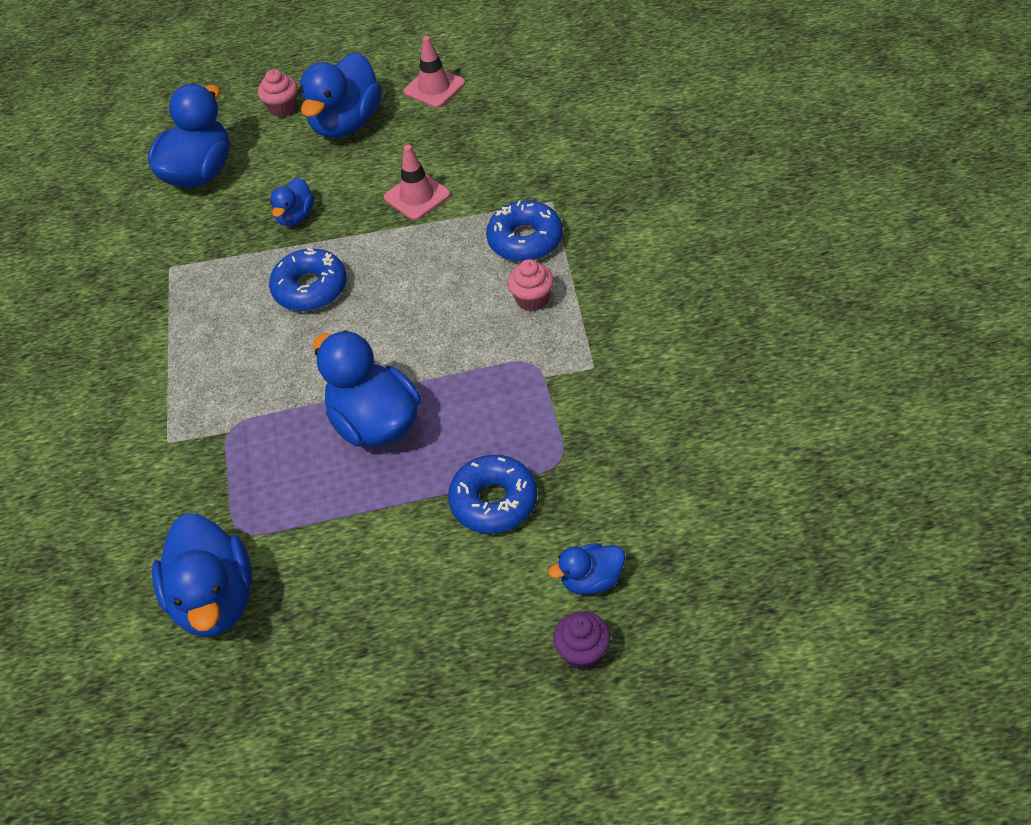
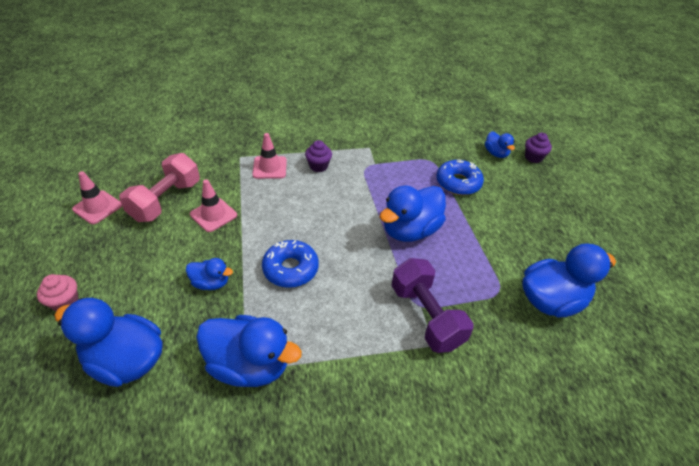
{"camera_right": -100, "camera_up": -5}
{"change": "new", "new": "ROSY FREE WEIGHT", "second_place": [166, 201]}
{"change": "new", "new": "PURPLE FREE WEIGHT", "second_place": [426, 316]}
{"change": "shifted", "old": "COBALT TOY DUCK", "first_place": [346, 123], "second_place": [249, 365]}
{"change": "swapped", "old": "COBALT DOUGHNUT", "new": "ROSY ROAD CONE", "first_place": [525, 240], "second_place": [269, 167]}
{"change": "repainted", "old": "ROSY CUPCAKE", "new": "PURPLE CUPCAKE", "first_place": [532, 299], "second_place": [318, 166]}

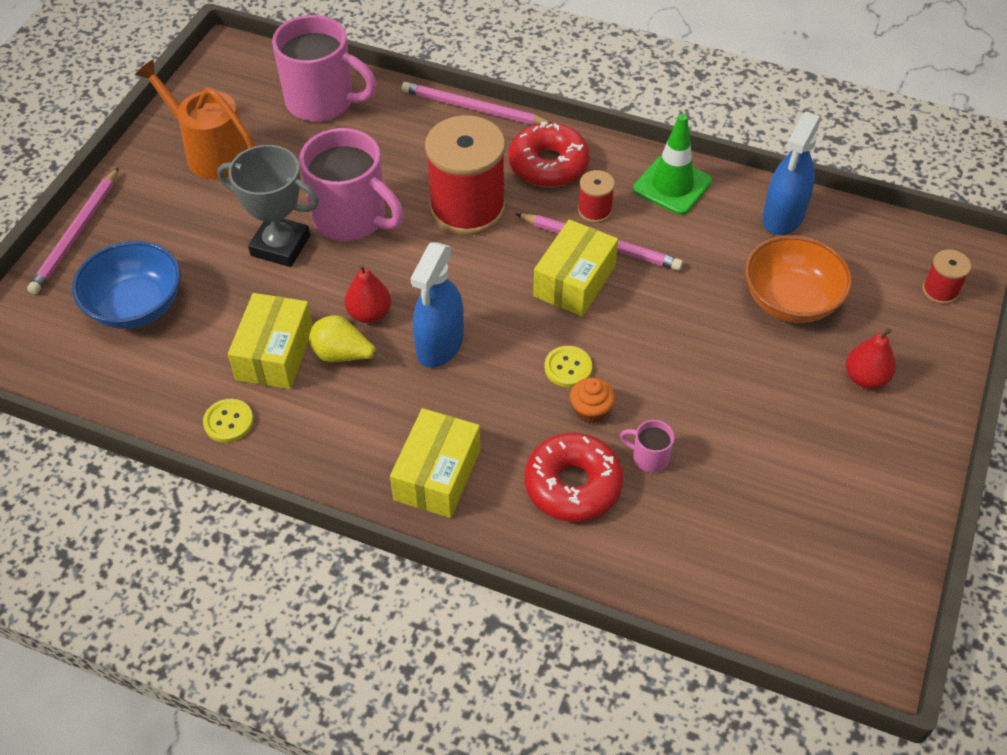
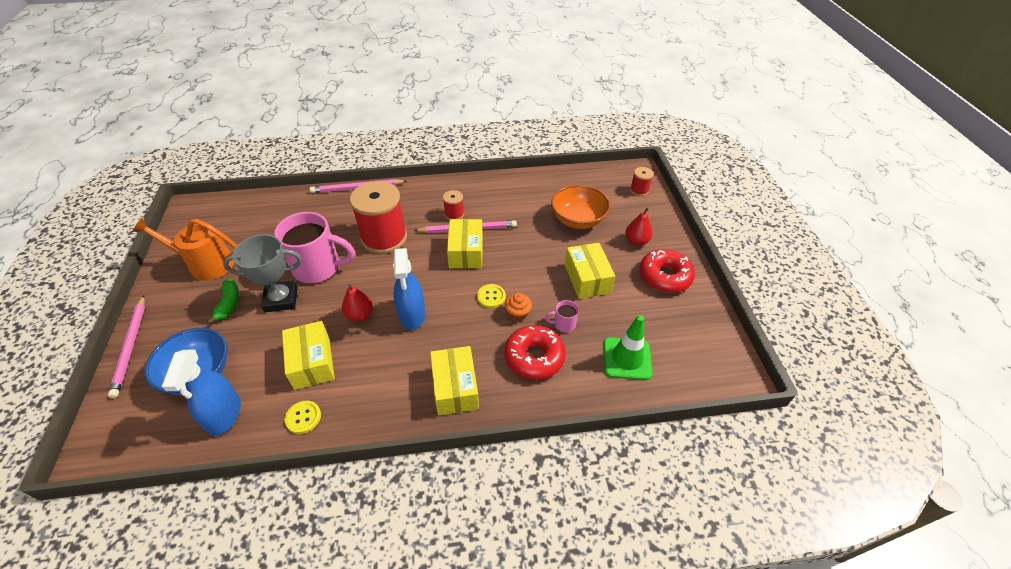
{"camera_right": -30, "camera_up": -5}
{"change": "gone", "old": "ROSY MUG", "first_place": [322, 102]}
{"change": "gone", "old": "BRIGHT YELLOW TOY PEAR", "first_place": [343, 355]}
{"change": "new", "new": "EMERALD BANANA FRUIT", "second_place": [229, 303]}
{"change": "new", "new": "BRIGHT YELLOW PACKAGE", "second_place": [587, 279]}
{"change": "shifted", "old": "CRIMSON DOUGHNUT", "first_place": [548, 165], "second_place": [664, 276]}
{"change": "shifted", "old": "EMERALD ROAD CONE", "first_place": [672, 185], "second_place": [627, 358]}
{"change": "shifted", "old": "COBALT SPRAY BOTTLE", "first_place": [783, 216], "second_place": [224, 415]}

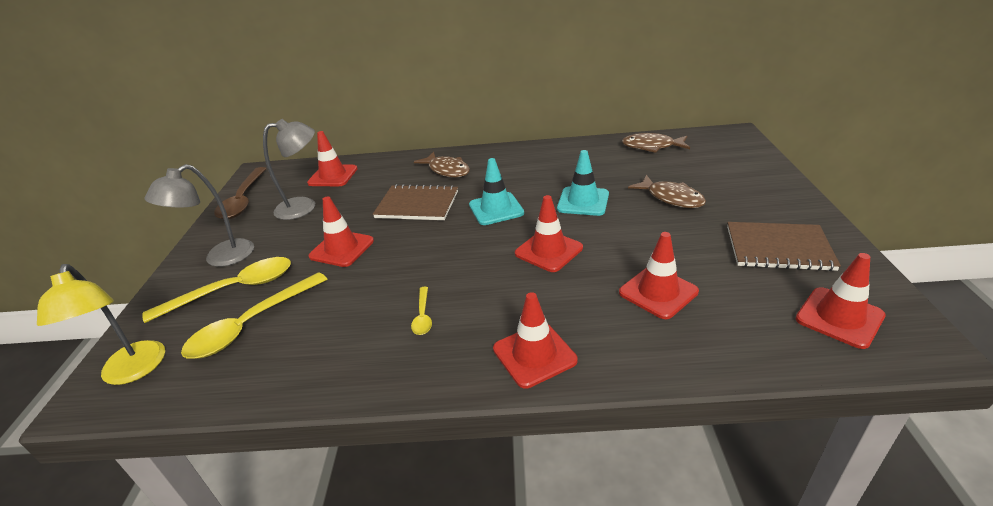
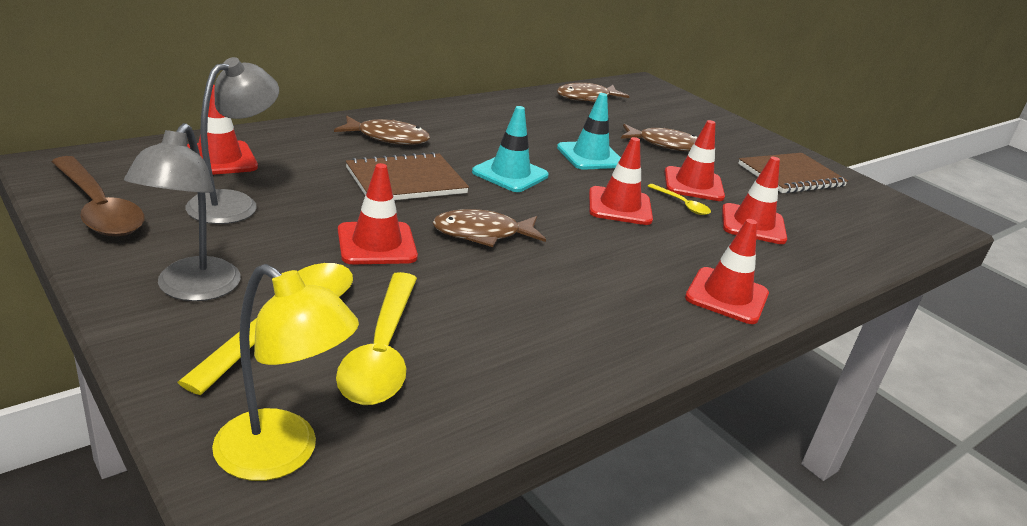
{"camera_right": -45, "camera_up": -5}
{"change": "new", "new": "RUSSET FISH", "second_place": [482, 234]}
{"change": "shifted", "old": "BRIGHT YELLOW SPOON", "first_place": [423, 316], "second_place": [682, 205]}
{"change": "shifted", "old": "CRIMSON ROAD CONE", "first_place": [839, 317], "second_place": [693, 184]}

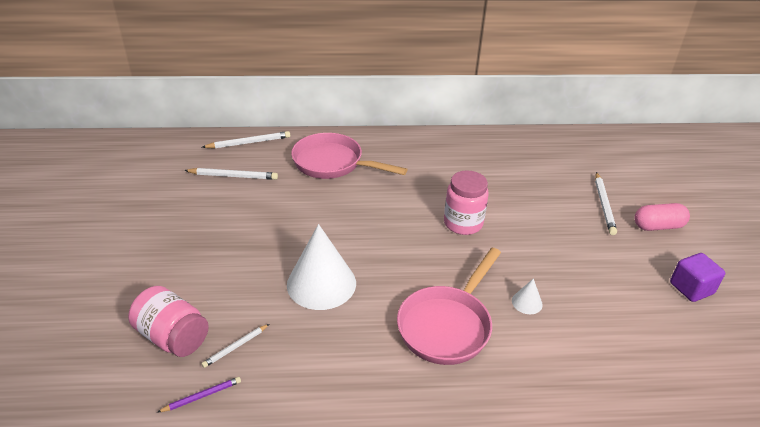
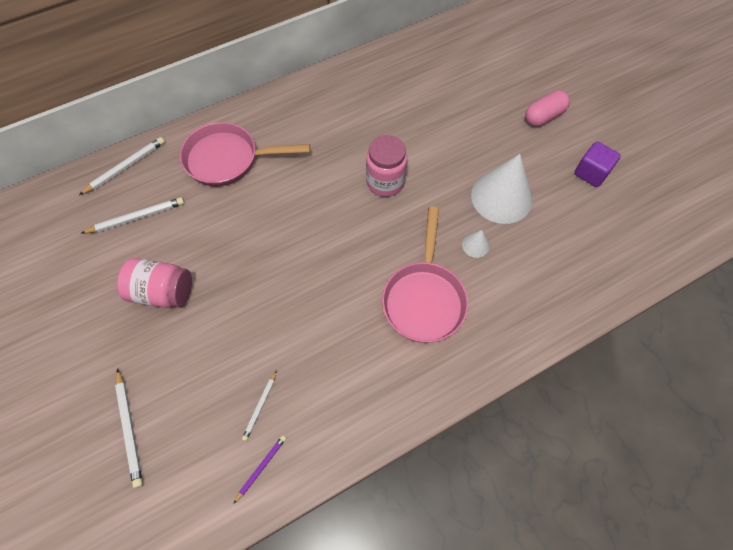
{"camera_right": -25, "camera_up": 25}
{"change": "shifted", "old": "ROSY JAM JAR", "first_place": [173, 337], "second_place": [162, 292]}
{"change": "shifted", "old": "SNOW-WHITE CONE SHAPE", "first_place": [321, 283], "second_place": [501, 197]}
{"change": "shifted", "old": "SNOW-WHITE PENCIL", "first_place": [604, 205], "second_place": [130, 428]}

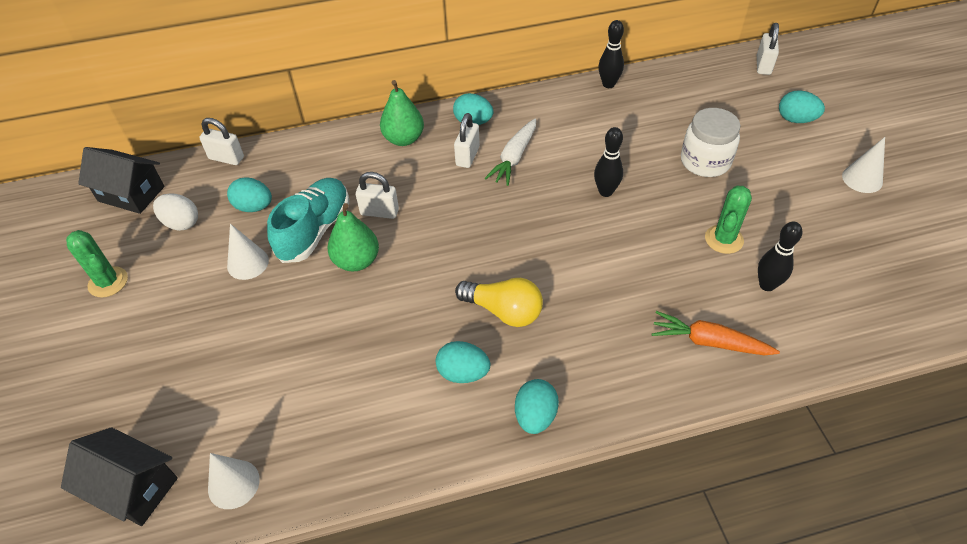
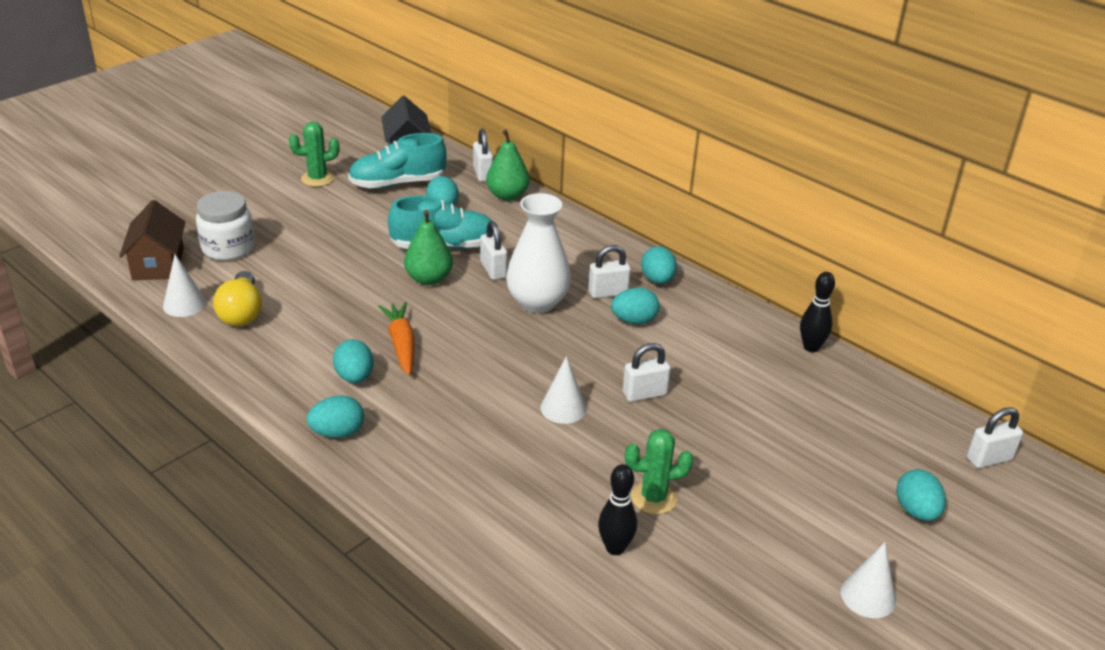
{"camera_right": 55, "camera_up": -15}
{"change": "new", "new": "SNOW-WHITE TALL VASE", "second_place": [537, 302]}
{"change": "shifted", "old": "SNOW-WHITE CONE SHAPE", "first_place": [248, 263], "second_place": [563, 408]}
{"change": "shifted", "old": "EMERALD TOY PEAR", "first_place": [404, 139], "second_place": [507, 195]}
{"change": "shifted", "old": "BRIGHT YELLOW BULB", "first_place": [503, 311], "second_place": [242, 312]}
{"change": "shifted", "old": "ORANGE TOY CARROT", "first_place": [709, 342], "second_place": [401, 344]}
{"change": "shifted", "old": "SNOW-WHITE JAM JAR", "first_place": [705, 161], "second_place": [228, 248]}
{"change": "swapped", "old": "SNOW-WHITE EGG", "new": "TEAL SNEAKER", "first_place": [181, 223], "second_place": [398, 183]}
{"change": "swapped", "old": "SNOW-WHITE TOY CARROT", "new": "TEAL EGG", "first_place": [514, 158], "second_place": [634, 321]}
{"change": "swapped", "old": "EBONY BOWLING PIN", "new": "SNOW-WHITE LOCK", "first_place": [605, 192], "second_place": [644, 394]}
{"change": "repainted", "old": "EBONY TOY HOUSE", "new": "RUSSET TOY HOUSE", "first_place": [133, 488], "second_place": [158, 264]}
{"change": "rotated", "old": "EMERALD CACTUS", "first_place": [108, 282], "second_place": [317, 179], "degrees": 60}

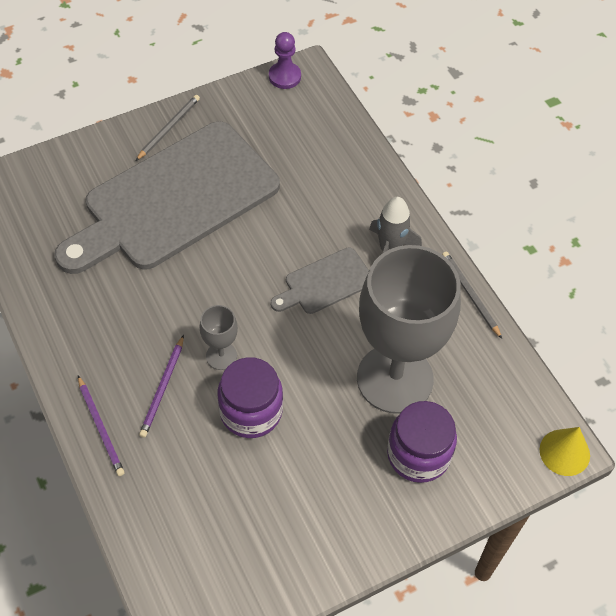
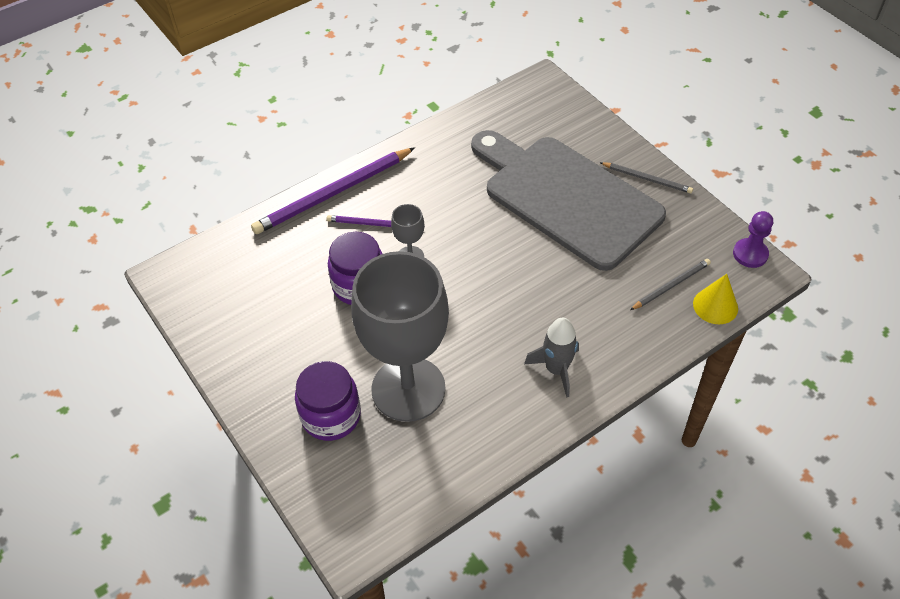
{"camera_right": 85, "camera_up": -5}
{"change": "gone", "old": "ASH-GREY CHOPPING BOARD", "first_place": [325, 283]}
{"change": "shifted", "old": "ASH-GREY PENCIL", "first_place": [470, 294], "second_place": [671, 285]}
{"change": "shifted", "old": "BRIGHT YELLOW CONE SHAPE", "first_place": [564, 452], "second_place": [715, 306]}
{"change": "scaled", "old": "PURPLE PENCIL", "first_place": [100, 427], "second_place": [333, 193], "factor": 1.94}

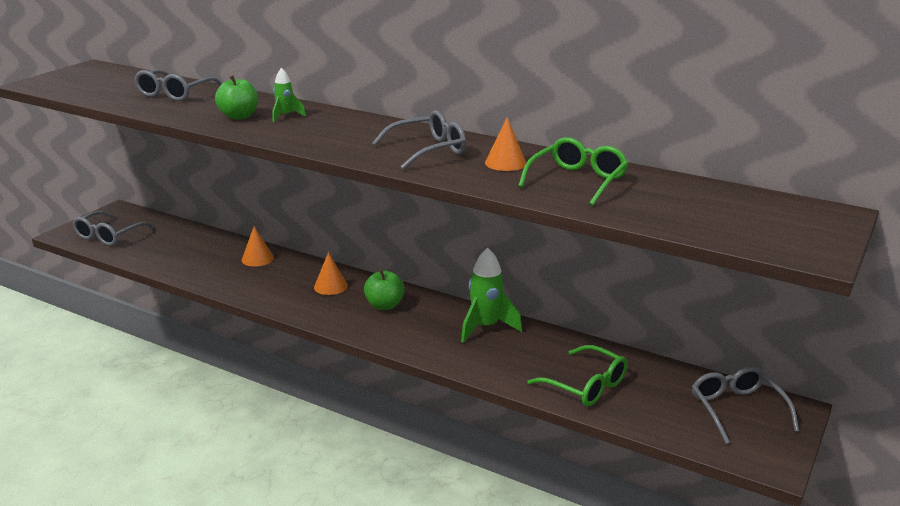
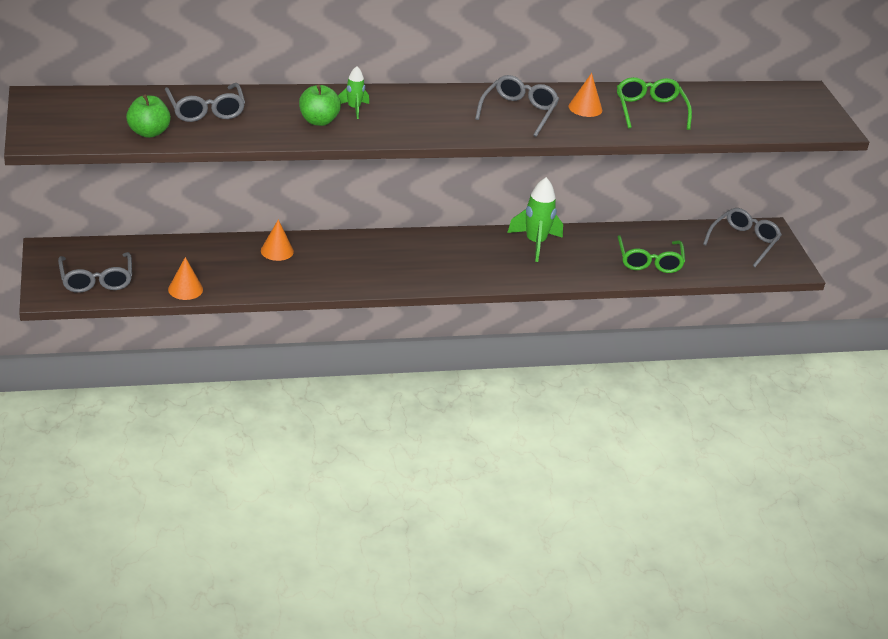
{"camera_right": -45, "camera_up": 10}
{"change": "shifted", "old": "ORANGE CONE SHAPE", "first_place": [330, 286], "second_place": [185, 289]}
{"change": "shifted", "old": "EMERALD APPLE", "first_place": [384, 305], "second_place": [149, 132]}
{"change": "rotated", "old": "EMERALD SPECTACLES", "first_place": [586, 385], "second_place": [649, 261], "degrees": 90}
{"change": "rotated", "old": "ASH-GREY SPECTACLES", "first_place": [737, 410], "second_place": [743, 242], "degrees": 90}

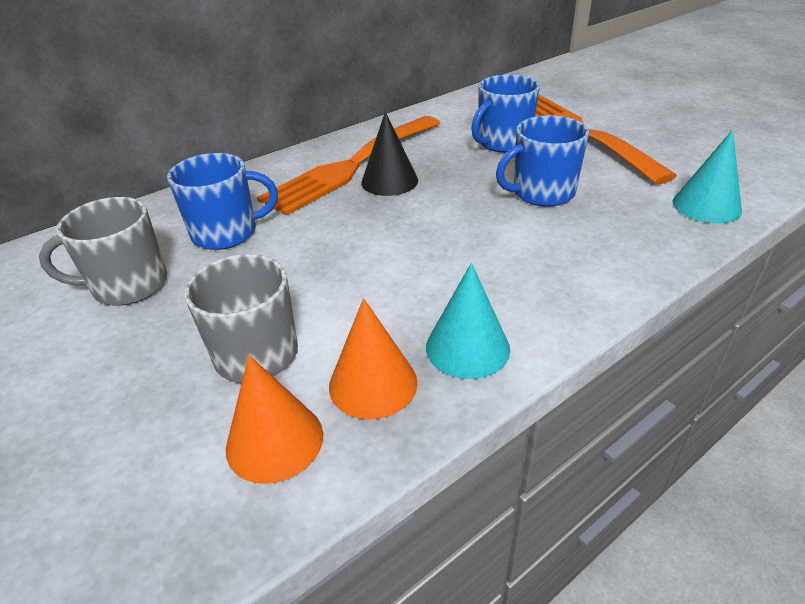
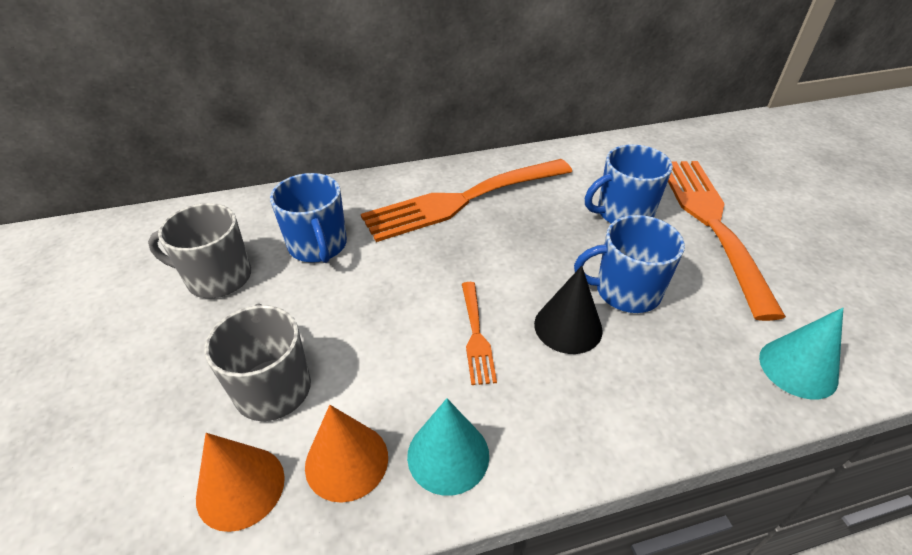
{"camera_right": 20, "camera_up": 5}
{"change": "new", "new": "ORANGE TABLE FORK", "second_place": [476, 336]}
{"change": "shifted", "old": "EBONY CONE SHAPE", "first_place": [389, 181], "second_place": [568, 327]}
{"change": "rotated", "old": "COBALT MUG", "first_place": [226, 233], "second_place": [318, 246], "degrees": 60}

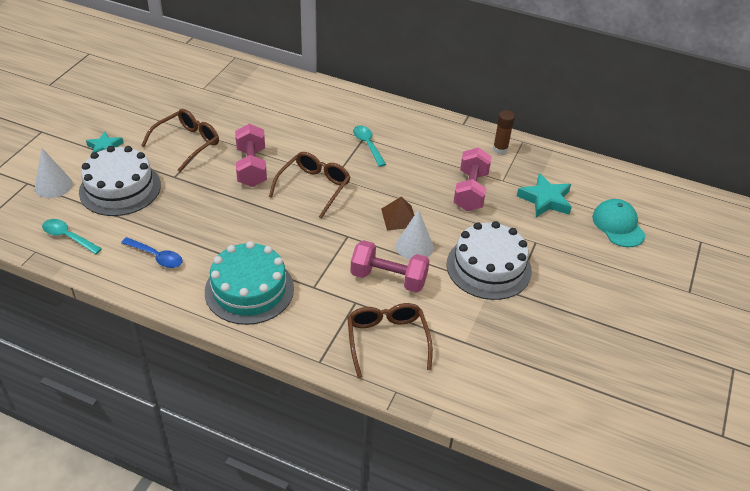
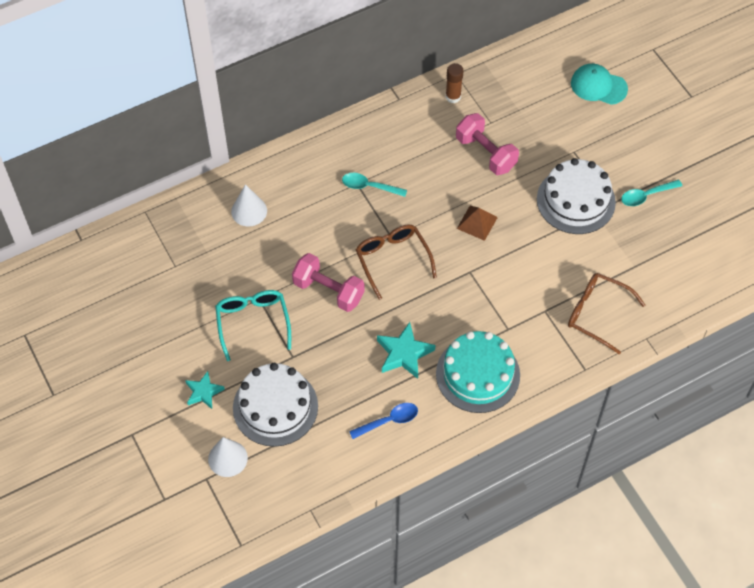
{"camera_right": -50, "camera_up": 15}
{"change": "gone", "old": "ROSY FREE WEIGHT", "first_place": [388, 278]}
{"change": "shifted", "old": "TEAL SPOON", "first_place": [68, 237], "second_place": [646, 195]}
{"change": "shifted", "old": "SNOW-WHITE CONE SHAPE", "first_place": [414, 246], "second_place": [249, 211]}
{"change": "shifted", "old": "TEAL FIVE-POINTED STAR", "first_place": [545, 200], "second_place": [404, 353]}
{"change": "repainted", "old": "RUSSET SPECTACLES", "new": "TEAL SPECTACLES", "first_place": [187, 143], "second_place": [253, 323]}

